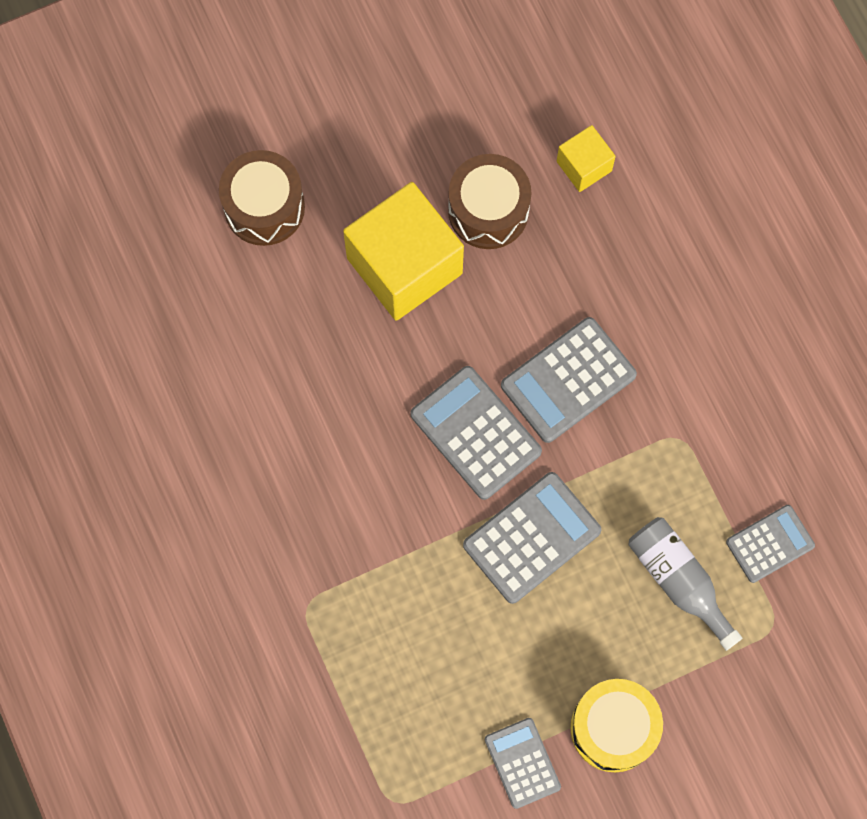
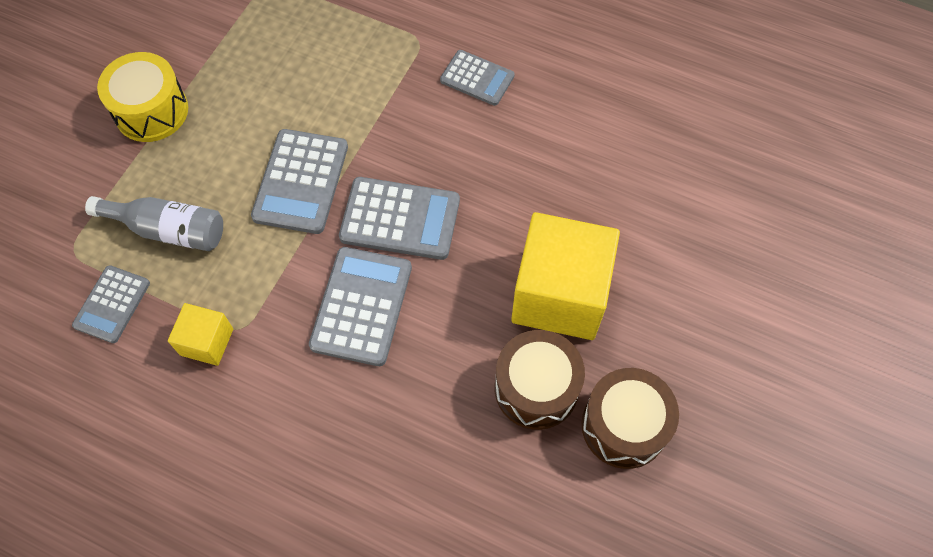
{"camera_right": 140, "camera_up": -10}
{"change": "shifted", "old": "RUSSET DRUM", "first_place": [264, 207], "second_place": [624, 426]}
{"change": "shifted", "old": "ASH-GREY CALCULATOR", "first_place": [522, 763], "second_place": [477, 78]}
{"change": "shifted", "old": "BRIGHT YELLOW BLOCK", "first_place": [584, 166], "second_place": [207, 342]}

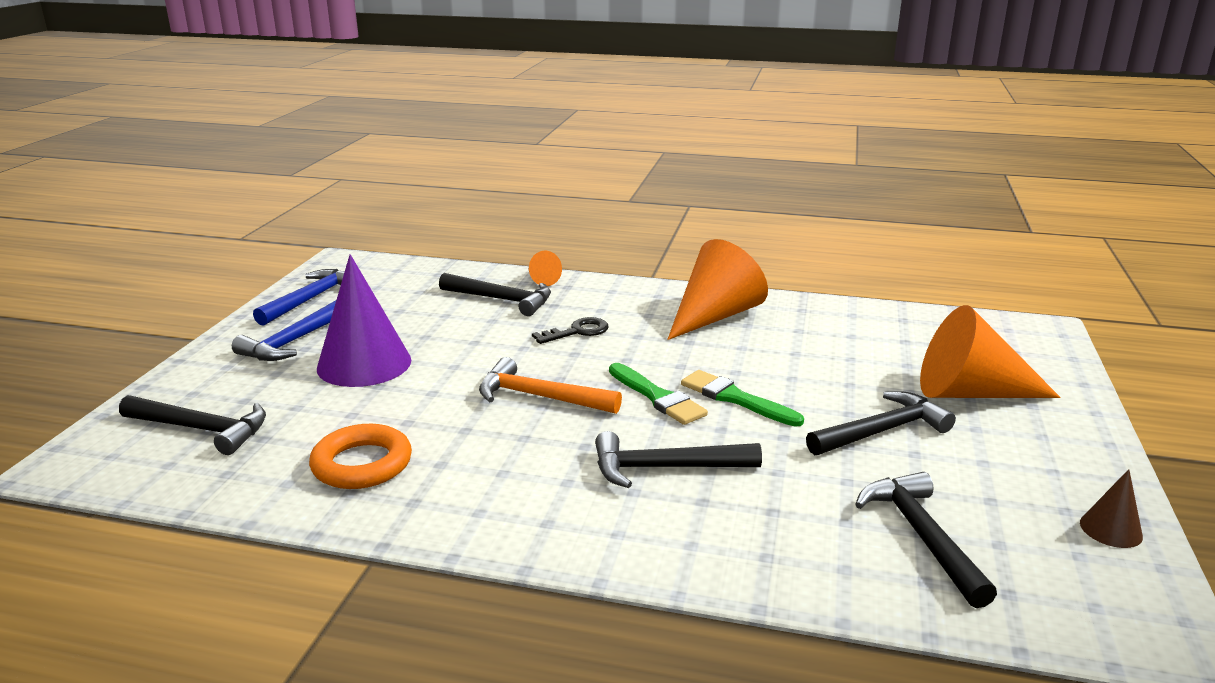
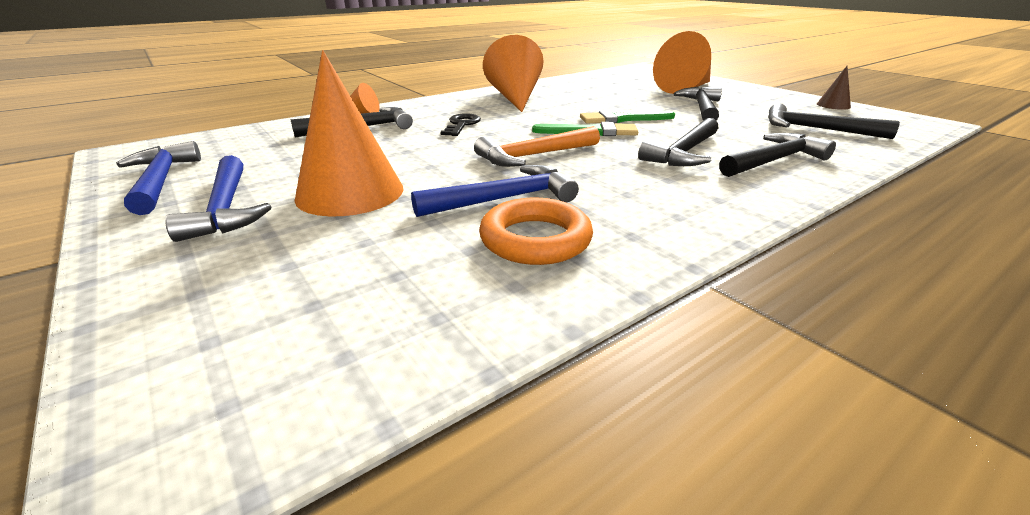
{"camera_right": -50, "camera_up": 5}
{"change": "new", "new": "COBALT CLAW HAMMER", "second_place": [503, 199]}
{"change": "shifted", "old": "EBONY CLAW HAMMER", "first_place": [201, 429], "second_place": [773, 161]}
{"change": "repainted", "old": "PURPLE CONE SHAPE", "new": "ORANGE CONE SHAPE", "first_place": [364, 364], "second_place": [350, 193]}

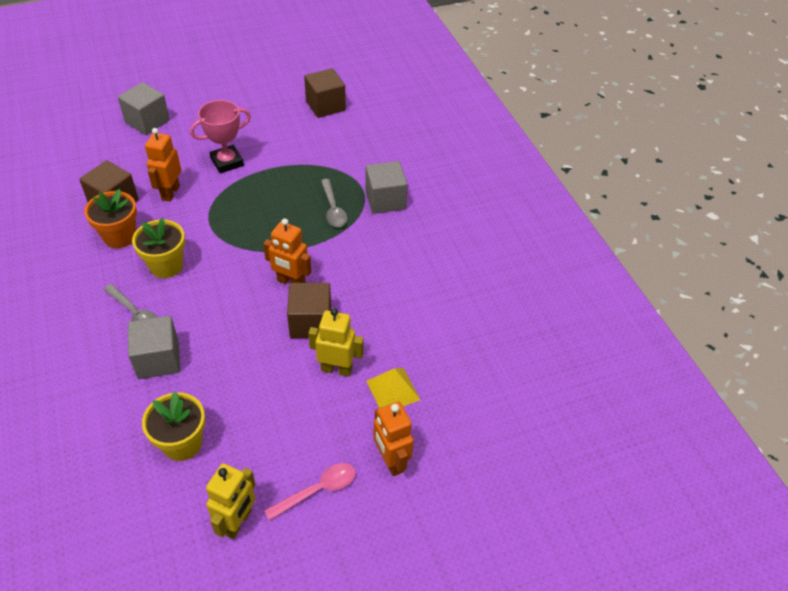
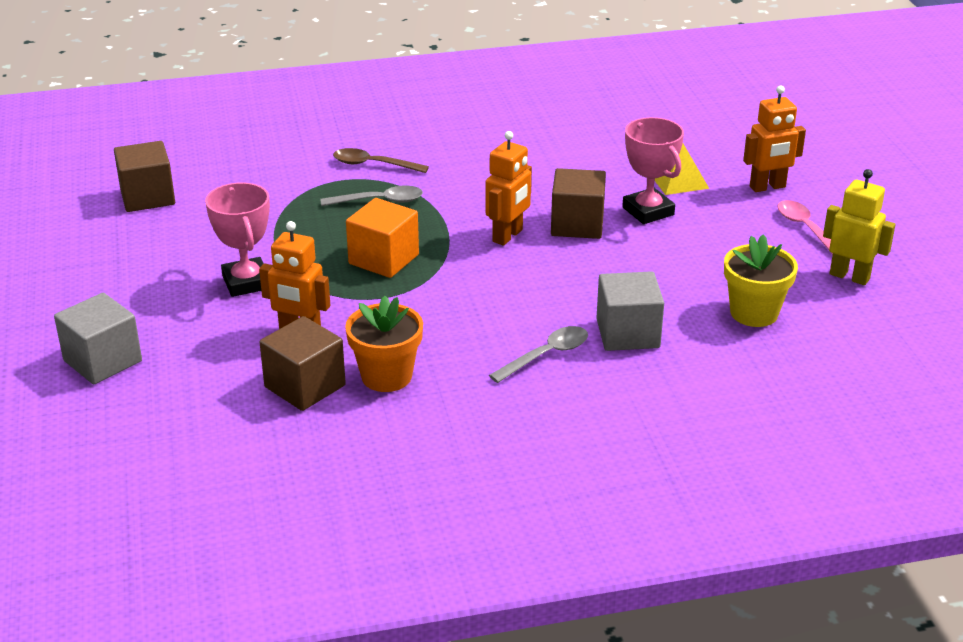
{"camera_right": -80, "camera_up": -15}
{"change": "gone", "old": "BRIGHT YELLOW POTTED PLANT", "first_place": [166, 266]}
{"change": "new", "new": "ORANGE BLOCK", "second_place": [383, 259]}
{"change": "swapped", "old": "BRIGHT YELLOW ROBOT FIGURE", "new": "ROSY TROPHY", "first_place": [336, 369], "second_place": [648, 211]}
{"change": "swapped", "old": "ASH-GREY BLOCK", "new": "RUSSET SPOON", "first_place": [385, 200], "second_place": [373, 165]}

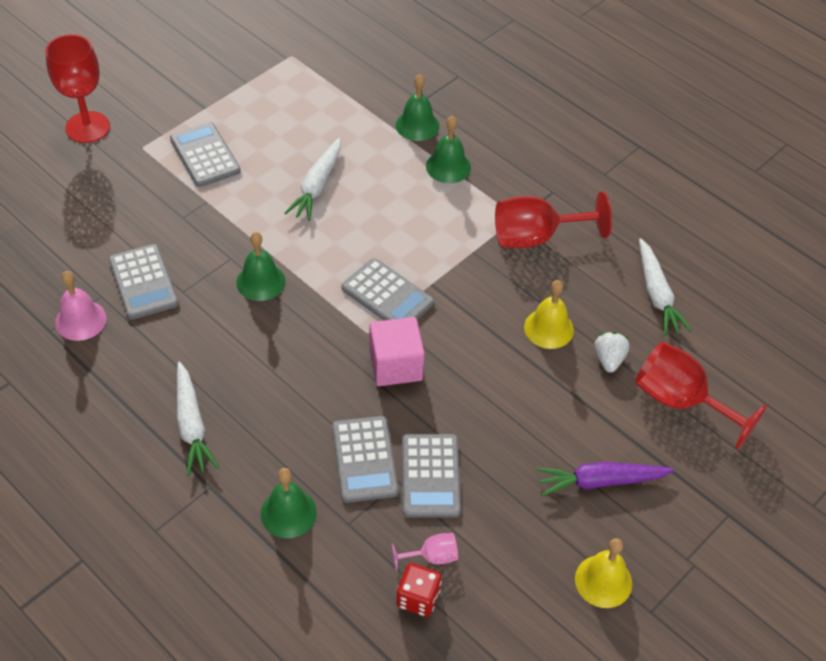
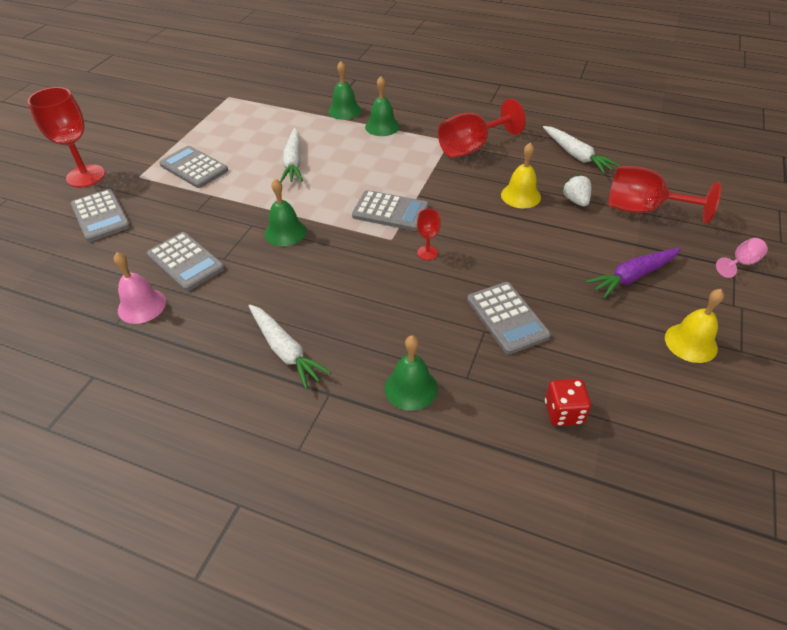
{"camera_right": -20, "camera_up": -5}
{"change": "shifted", "old": "ASH-GREY CALCULATOR", "first_place": [365, 459], "second_place": [101, 216]}
{"change": "shifted", "old": "ROSY GOBLET", "first_place": [432, 557], "second_place": [741, 263]}
{"change": "swapped", "old": "ROSY BLOCK", "new": "CRIMSON GOBLET", "first_place": [395, 365], "second_place": [427, 253]}

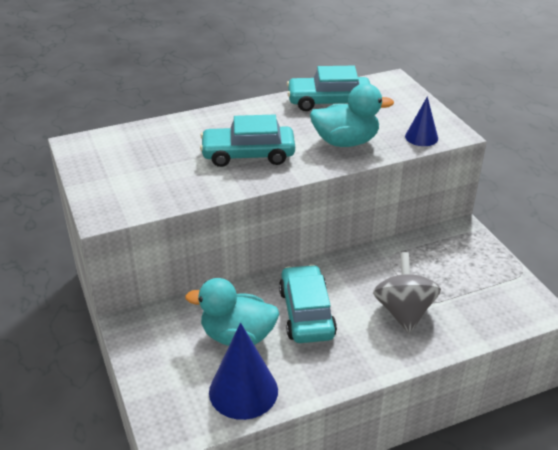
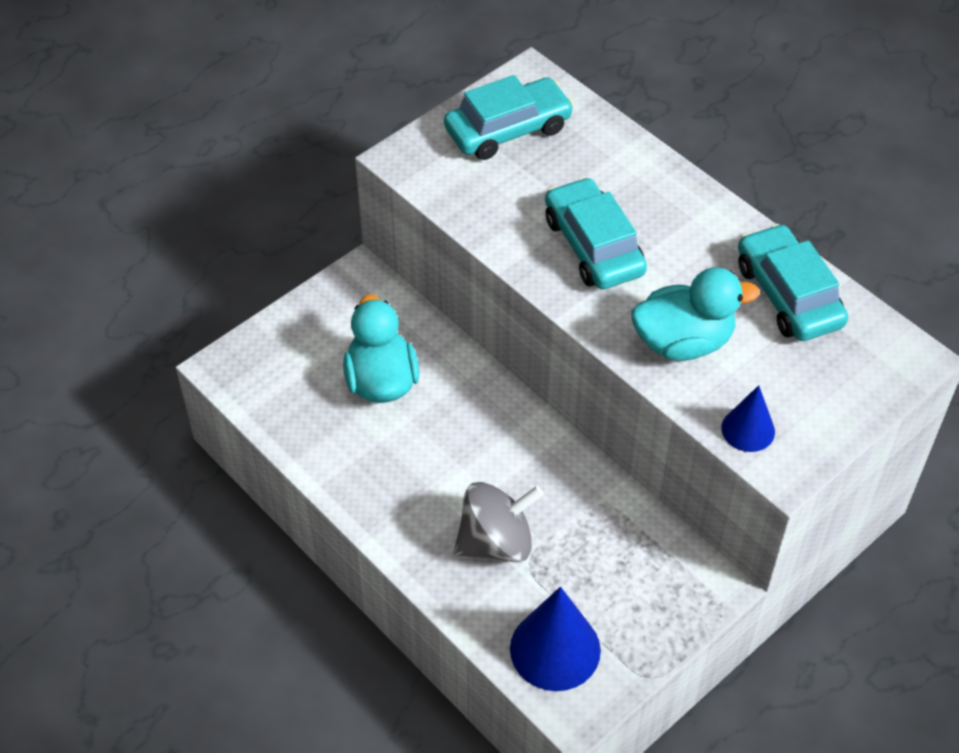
{"camera_right": 70, "camera_up": 15}
{"change": "shifted", "old": "COBALT CONE SHAPE", "first_place": [243, 391], "second_place": [555, 649]}
{"change": "shifted", "old": "TEAL TOY CAR", "first_place": [306, 313], "second_place": [508, 129]}
{"change": "rotated", "old": "TEAL TOY DUCK", "first_place": [345, 142], "second_place": [683, 342], "degrees": -75}

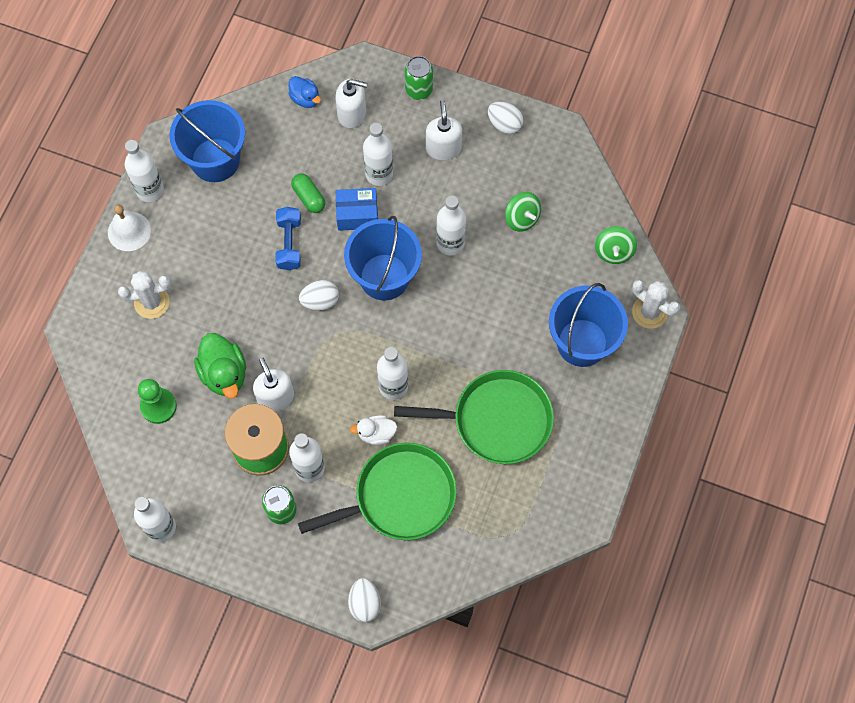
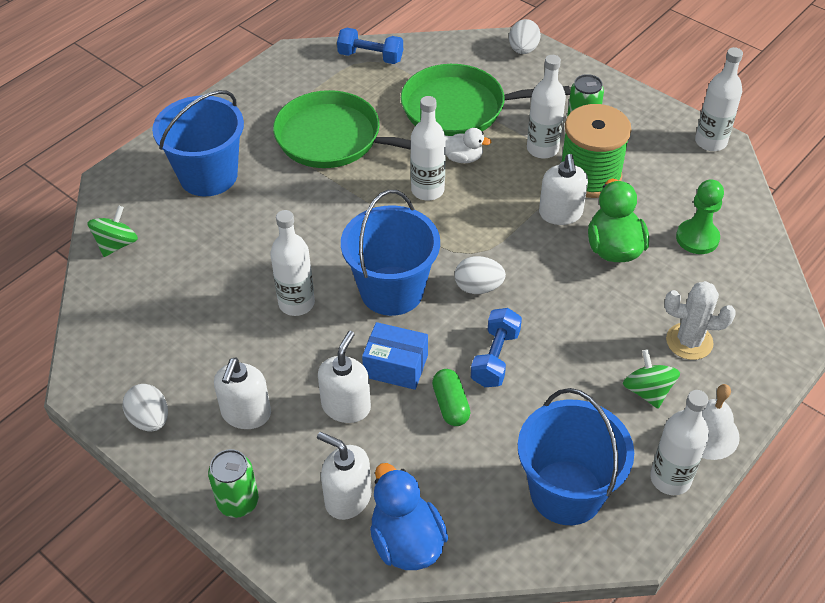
{"camera_right": -160, "camera_up": -20}
{"change": "gone", "old": "SNOW-WHITE CACTUS", "first_place": [649, 312]}
{"change": "new", "new": "COBALT FREE WEIGHT", "second_place": [370, 57]}
{"change": "shifted", "old": "EMERALD SPINNING TOP", "first_place": [522, 218], "second_place": [647, 391]}
{"change": "swapped", "old": "SNOW-WHITE DRINK BOTTLE", "new": "SNOW-WHITE SOAP PUMP", "first_place": [379, 174], "second_place": [346, 406]}
{"change": "scaled", "old": "COBALT TOY DUCK", "first_place": [305, 98], "second_place": [406, 542], "factor": 1.65}

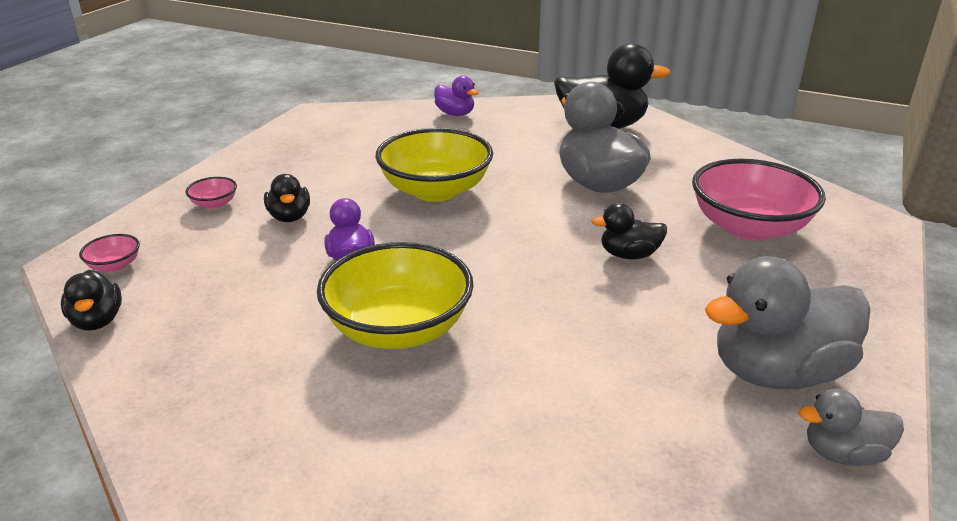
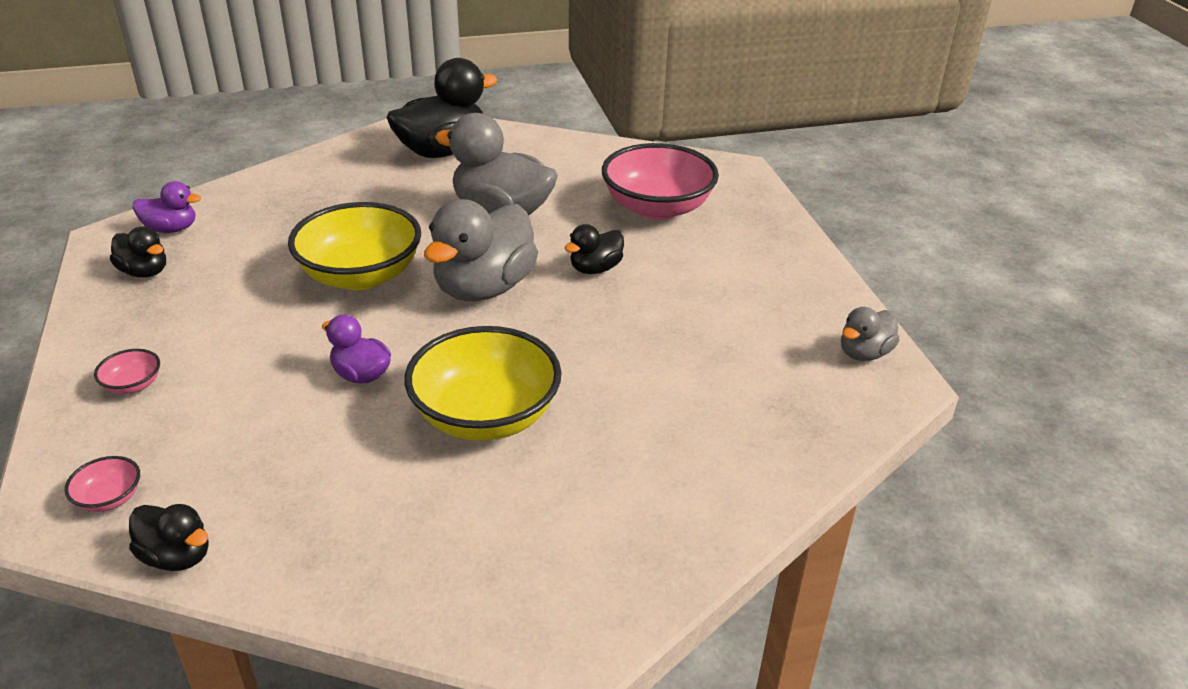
{"camera_right": -40, "camera_up": 5}
{"change": "shifted", "old": "EBONY TOY DUCK", "first_place": [289, 217], "second_place": [144, 272]}
{"change": "shifted", "old": "PURPLE TOY DUCK", "first_place": [455, 114], "second_place": [171, 229]}
{"change": "shifted", "old": "ASH-GREY TOY DUCK", "first_place": [777, 372], "second_place": [484, 288]}

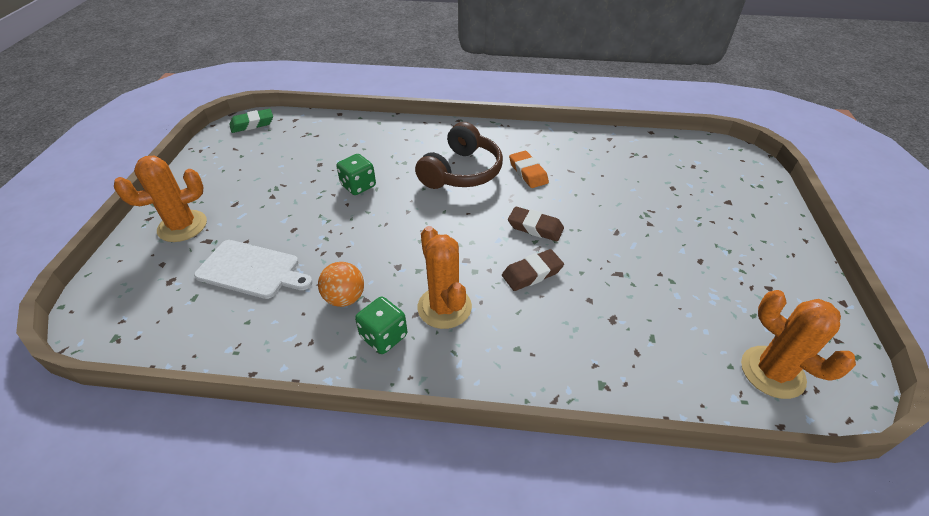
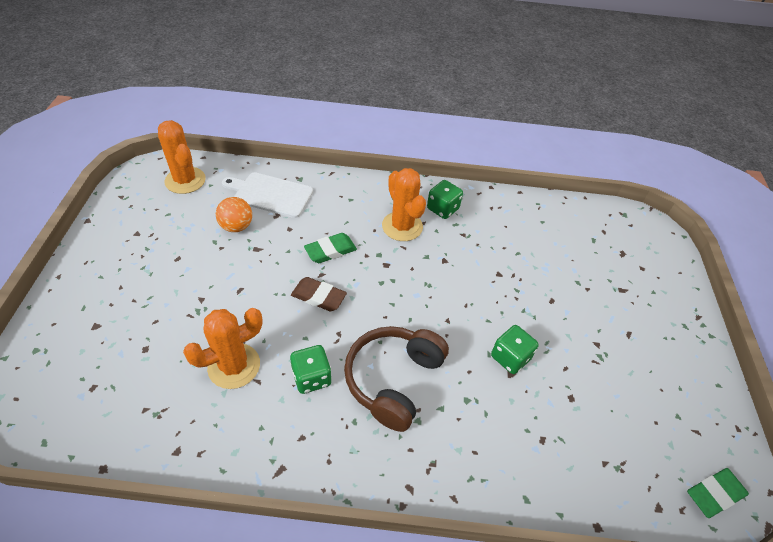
{"camera_right": 175, "camera_up": 5}
{"change": "shifted", "old": "ORANGE CACTUS", "first_place": [182, 226], "second_place": [234, 366]}
{"change": "shifted", "old": "SNOW-WHITE CHOPPING BOARD", "first_place": [251, 270], "second_place": [270, 194]}
{"change": "shifted", "old": "ORANGE PLAY BALL", "first_place": [345, 298], "second_place": [236, 226]}
{"change": "swapped", "old": "ORANGE PENCIL ERASER", "new": "EMERALD DIE", "first_place": [528, 172], "second_place": [311, 377]}
{"change": "repainted", "old": "RUSSET PENCIL ERASER", "new": "EMERALD PENCIL ERASER", "first_place": [532, 273], "second_place": [330, 251]}

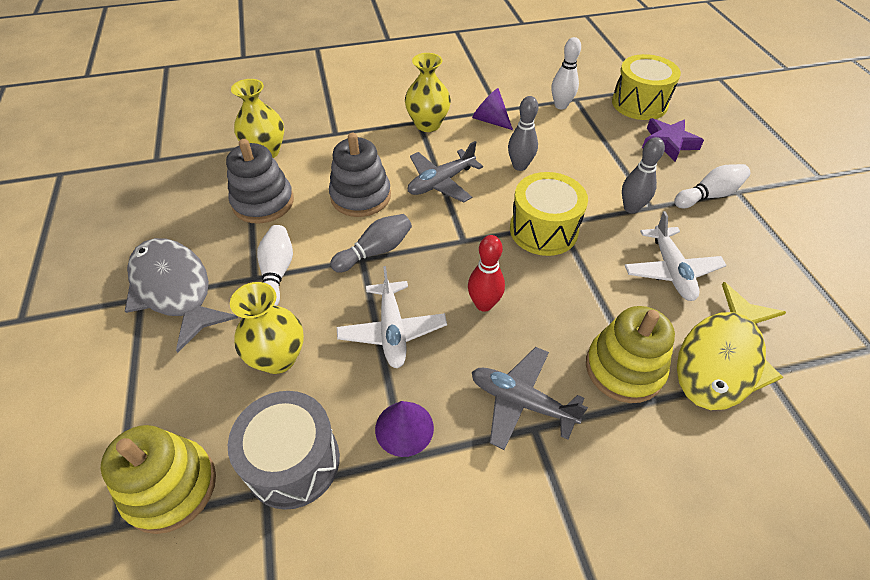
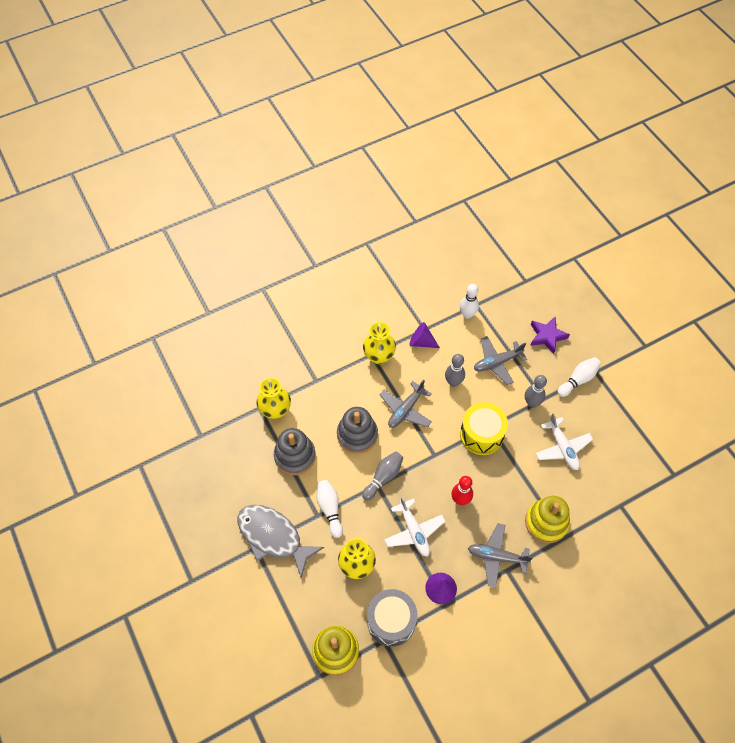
{"camera_right": -15, "camera_up": 10}
{"change": "gone", "old": "BRIGHT YELLOW DRUM", "first_place": [639, 103]}
{"change": "gone", "old": "BRIGHT YELLOW FISH", "first_place": [721, 359]}
{"change": "new", "new": "ASH-GREY PLANE", "second_place": [497, 362]}

